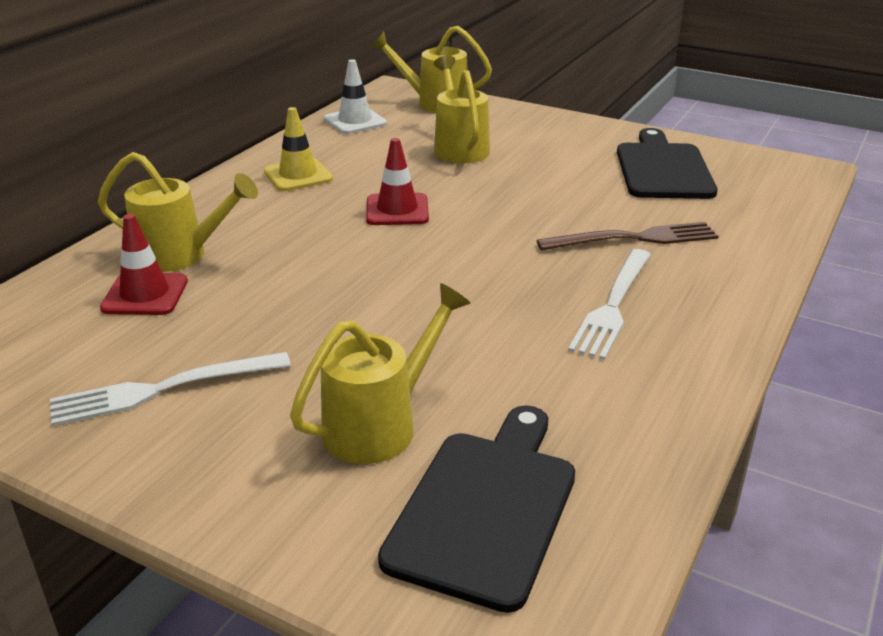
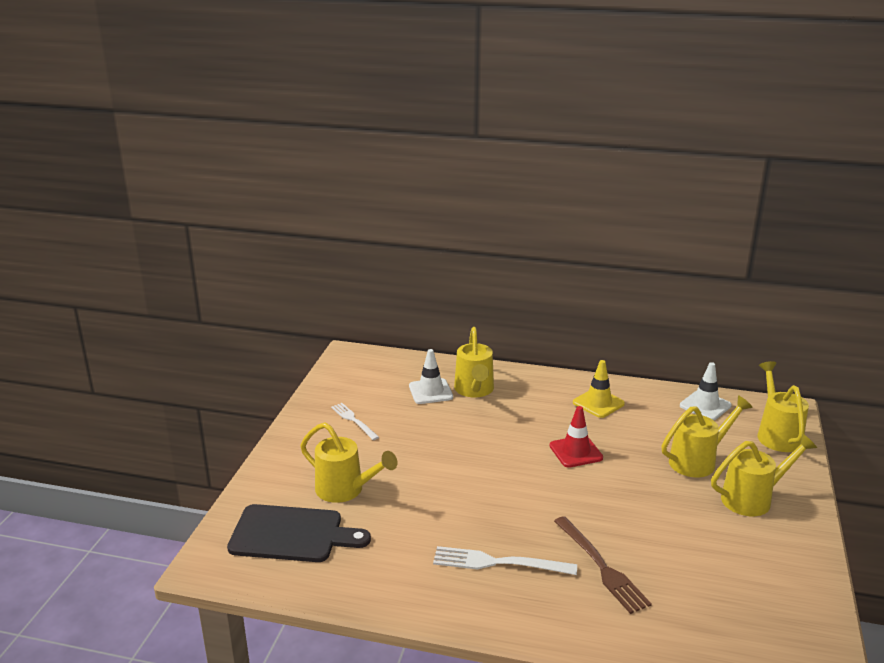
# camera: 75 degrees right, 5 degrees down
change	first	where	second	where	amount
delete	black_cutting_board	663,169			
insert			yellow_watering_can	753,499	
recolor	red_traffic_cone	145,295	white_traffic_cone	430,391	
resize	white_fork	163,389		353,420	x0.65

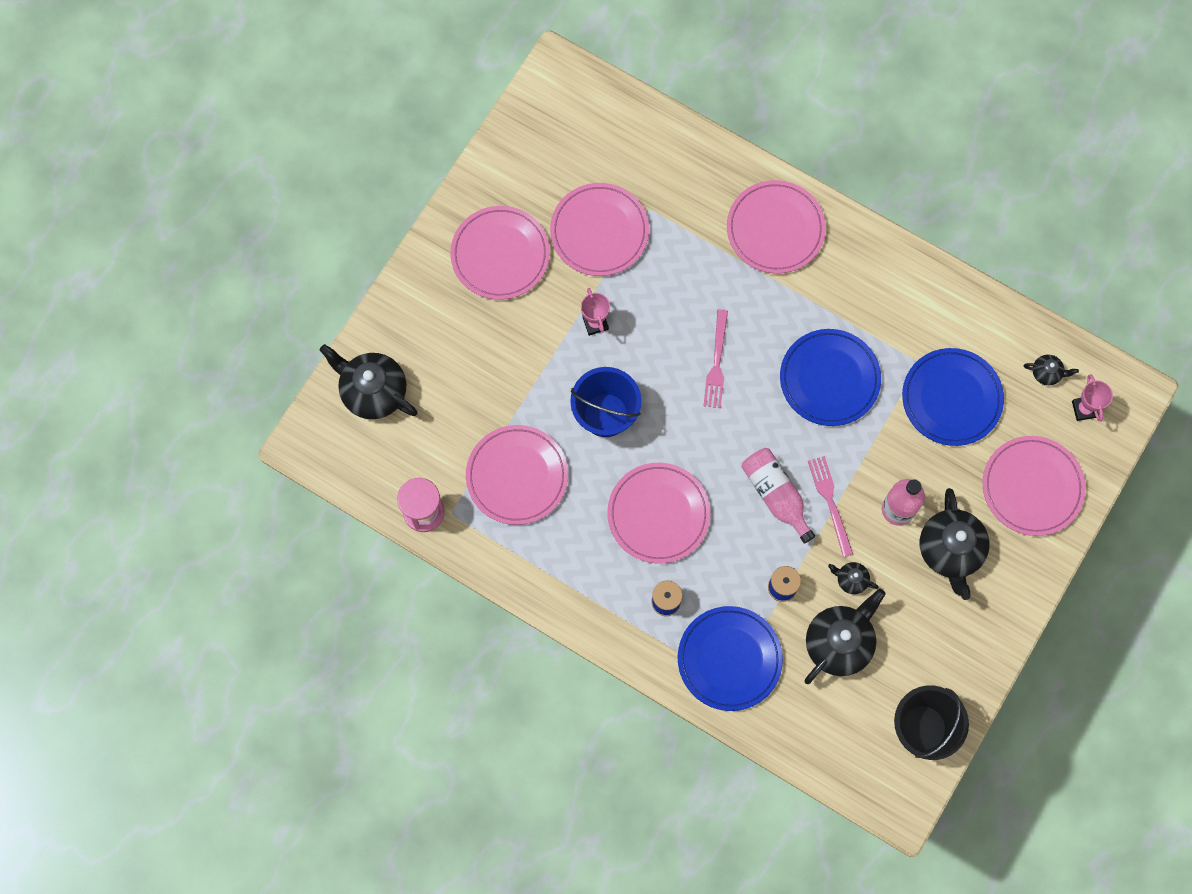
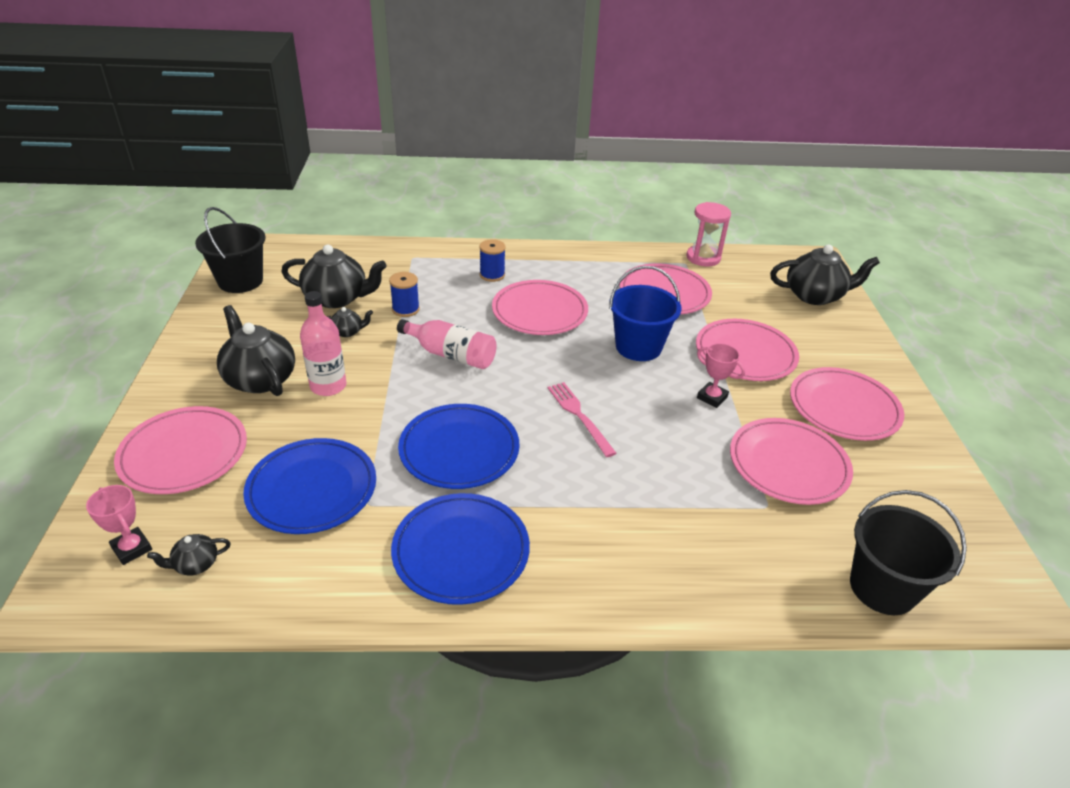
# camera: 145 degrees right, 35 degrees down
change	first	where	second	where	amount
delete	pink_fork	830,503			
insert			black_bucket	882,588	
move	blue_plate	729,659		461,551	
move	pink_plate	775,229		745,354	
rotate	black_teapot	839,642		337,298	90 degrees counterclockwise

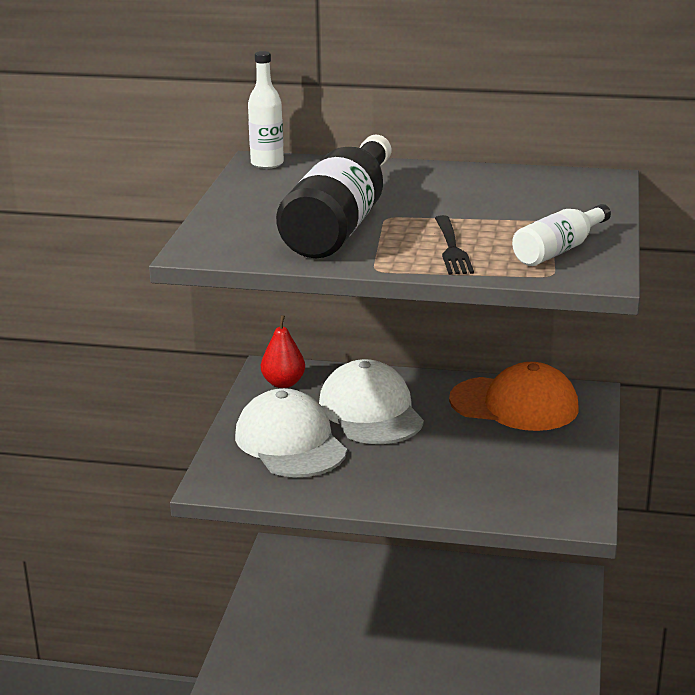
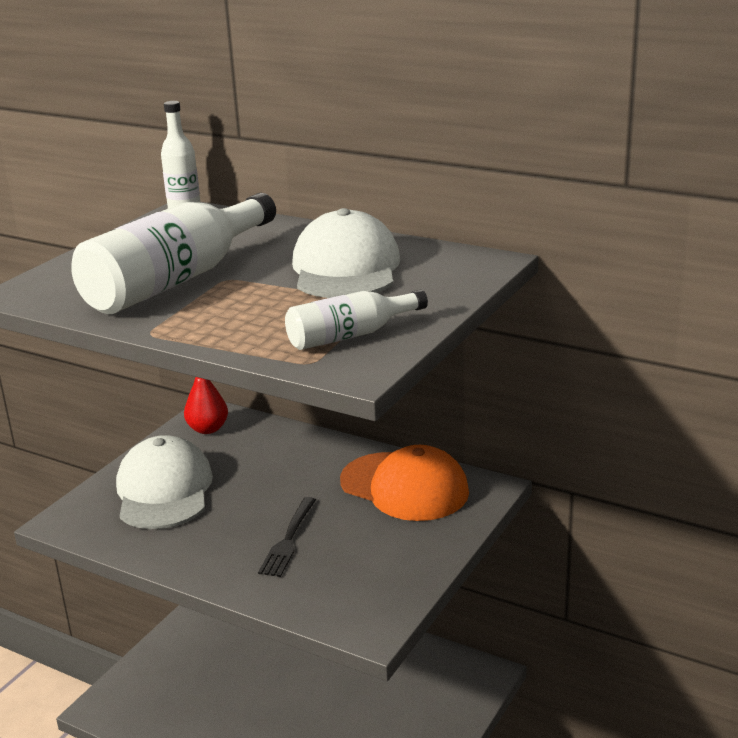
# camera: 20 degrees right, 0 degrees up
change	first	where	second	where	amount
move	white_cap	370,411		346,268	
move	black_fork	452,248		288,539	
recolor	black_bottle	341,223	white_bottle	177,280	

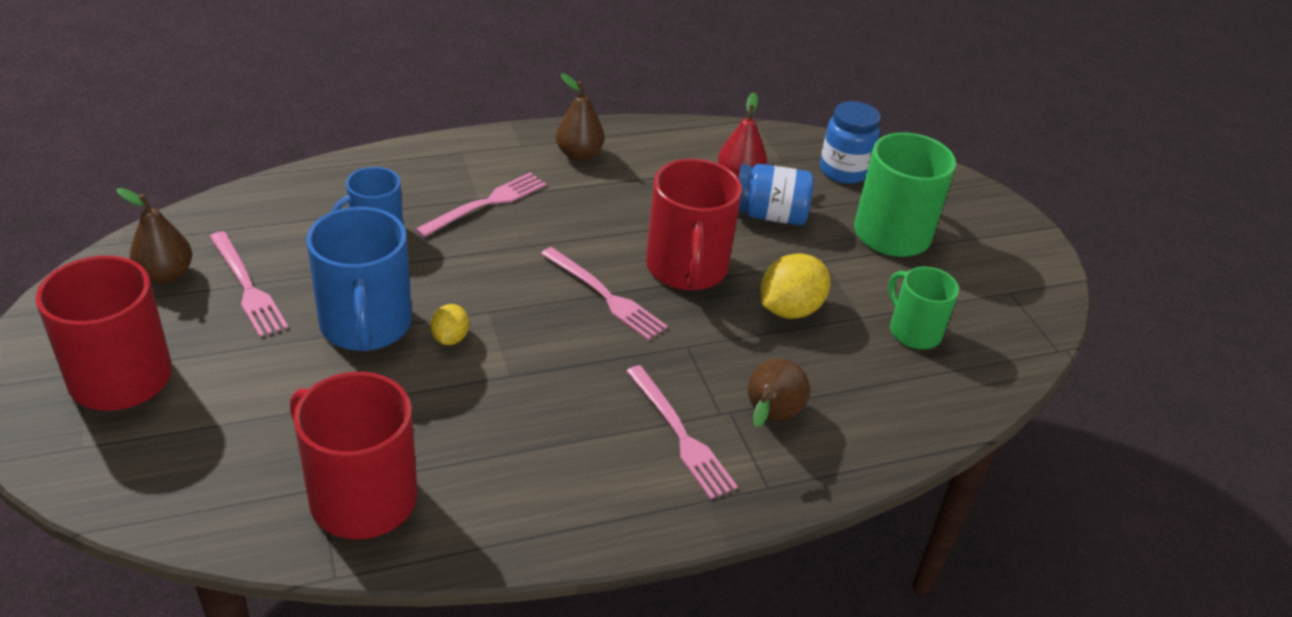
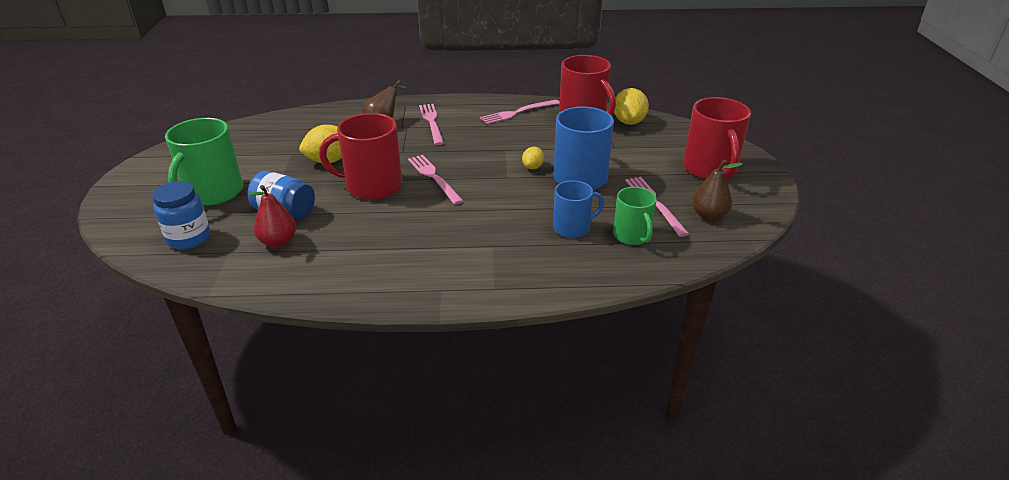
# camera: 160 degrees left, 5 degrees down
change	first	where	second	where	amount
delete	brown_pear	579,154			
insert			yellow_lemon	628,122	
move	pink_fork	486,204		517,112	
move	green_mug	914,331		632,236	
rotate	red_mug	686,268		372,186	105 degrees counterclockwise

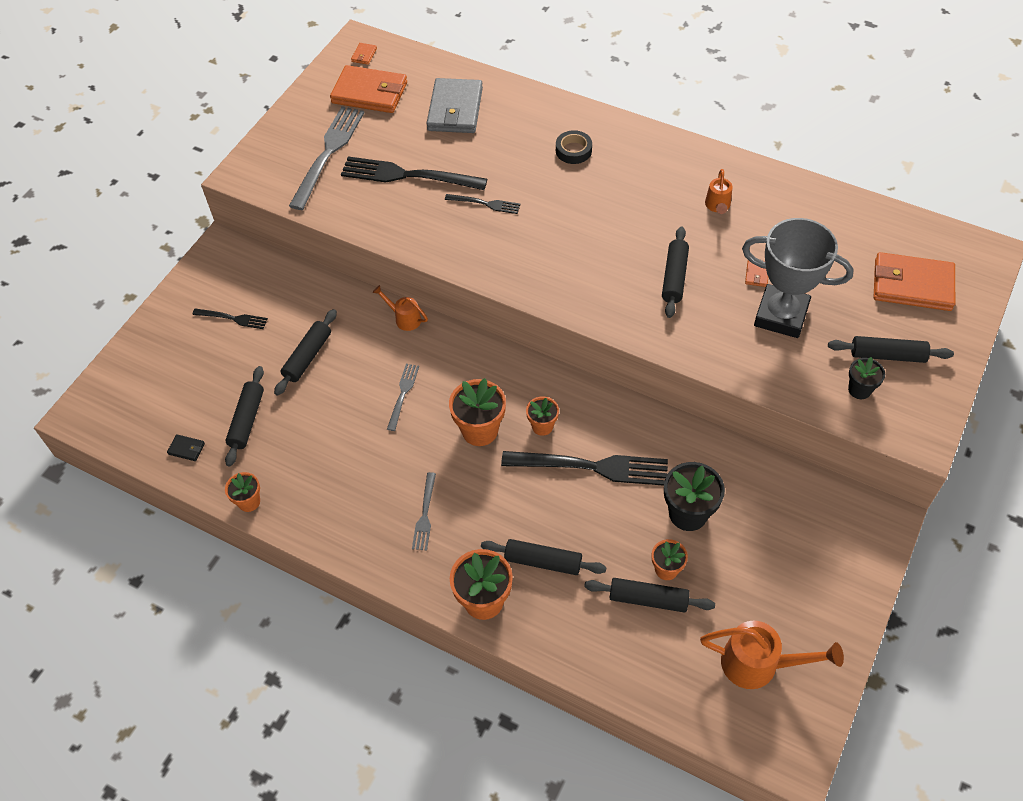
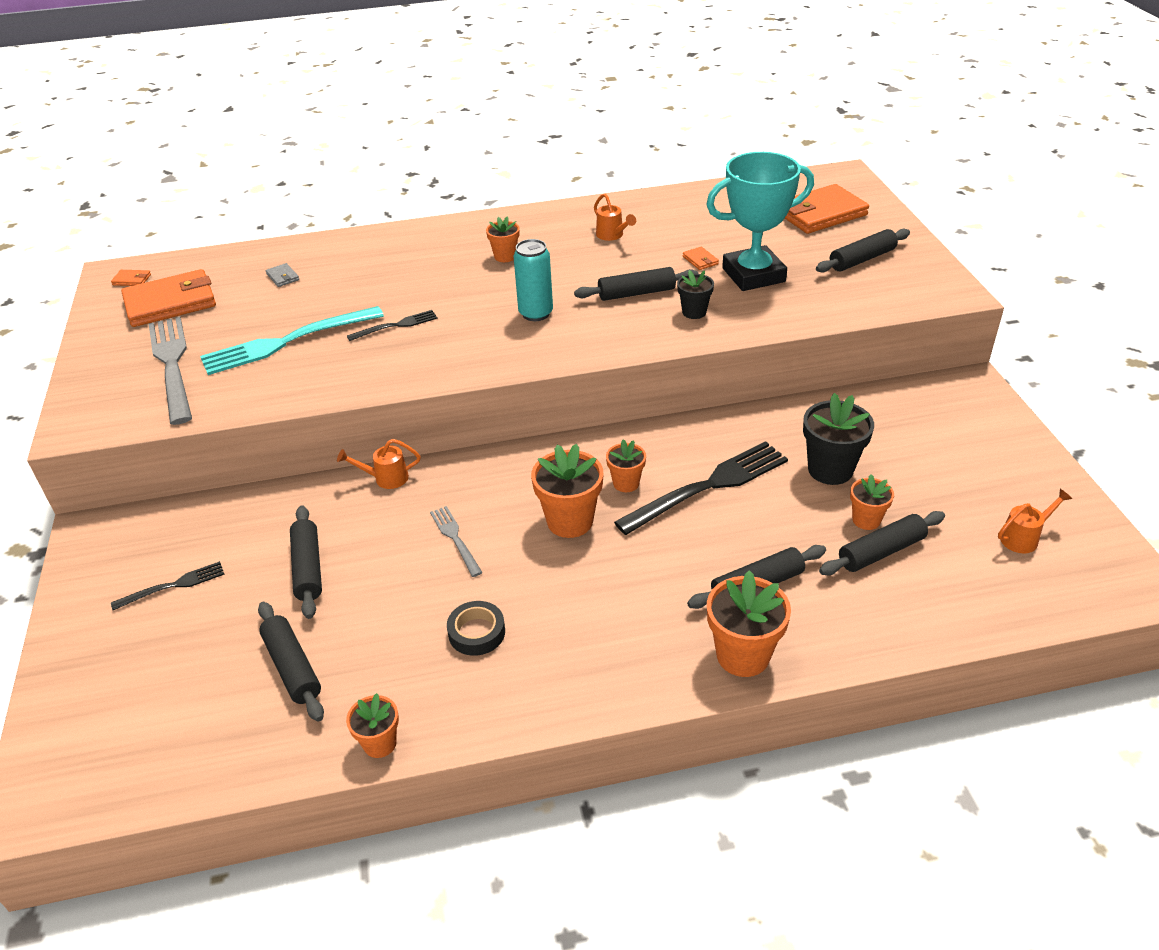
# camera: 40 degrees left, 15 degrees down
change	first	where	second	where	amount
delete	black_wallet	186,449			
delete	grey_fork	425,515			
insert			orange_flower_pot	505,256	
insert			turquoise_can	536,313	
move	black_tape	573,150		476,632	
move	black_flower_pot	859,390		694,312	
recolor	black_fork	407,175	turquoise_fork	286,342	
recolor	grey_trophy	781,315	turquoise_trophy	753,275	
rotate	orange_wallet	364,55		132,280	60 degrees counterclockwise
rotate	black_rolling_pin	674,277		636,293	75 degrees counterclockwise
resize	grey_wallet	455,109		283,277	x0.40
resize	orange_watering_can	758,664		1023,538	x0.57

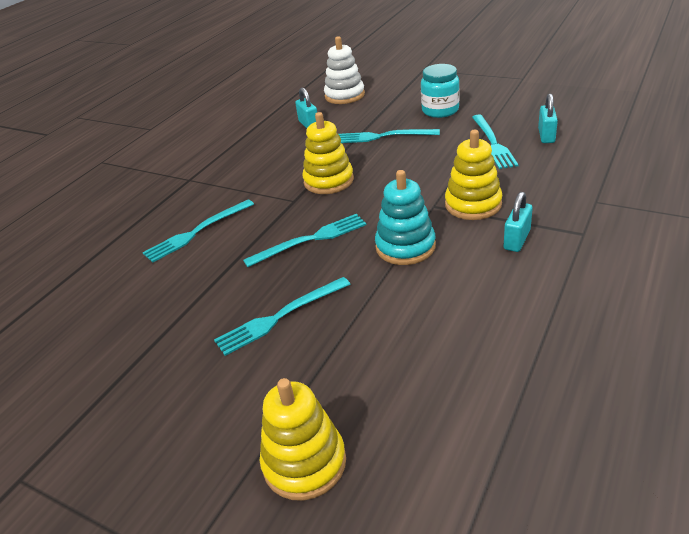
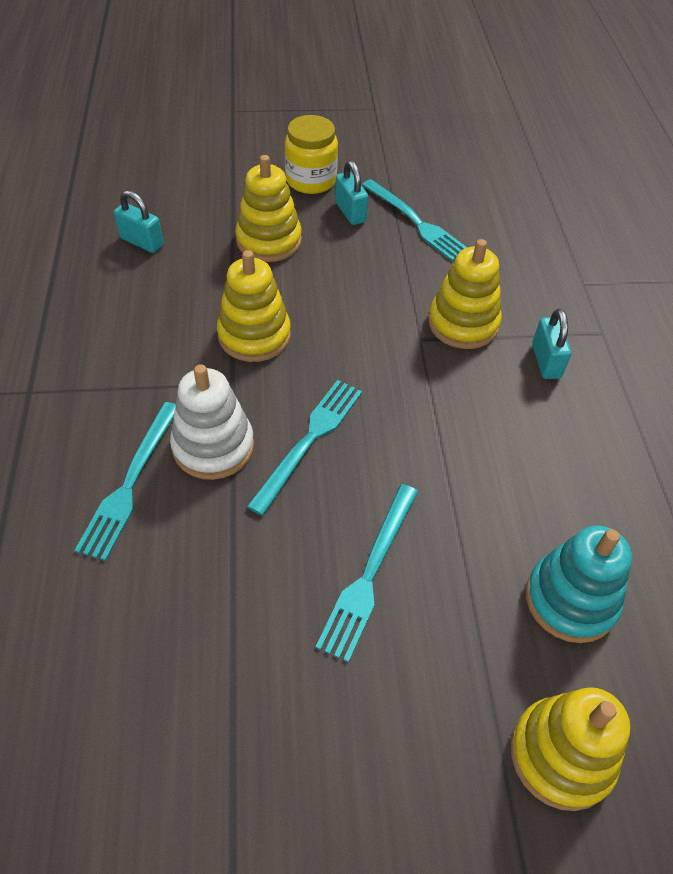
# camera: 40 degrees left, 15 degrees up
change	first	where	second	where	amount
move	white_stacking_toy	344,95		213,446	
move	turquoise_stacking_toy	405,247		570,600	
move	turquoise_padlock	546,136		350,212	
replace	turquoise_fork	383,136	yellow_stacking_toy	269,241	
recolor	turquoise_jar	440,110	yellow_jar	311,180	

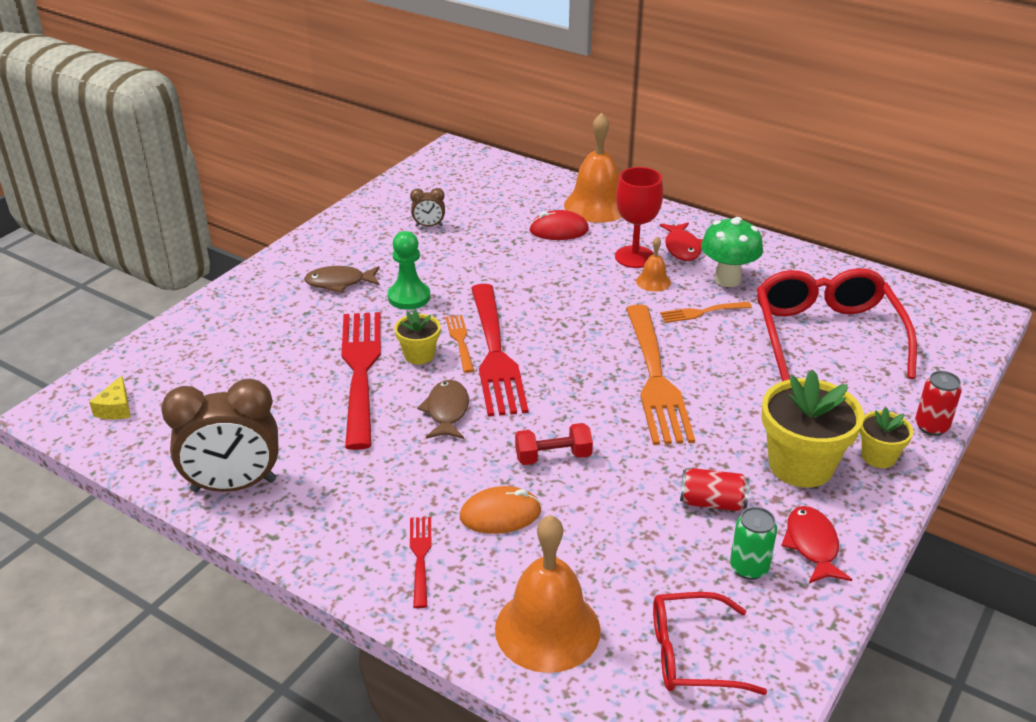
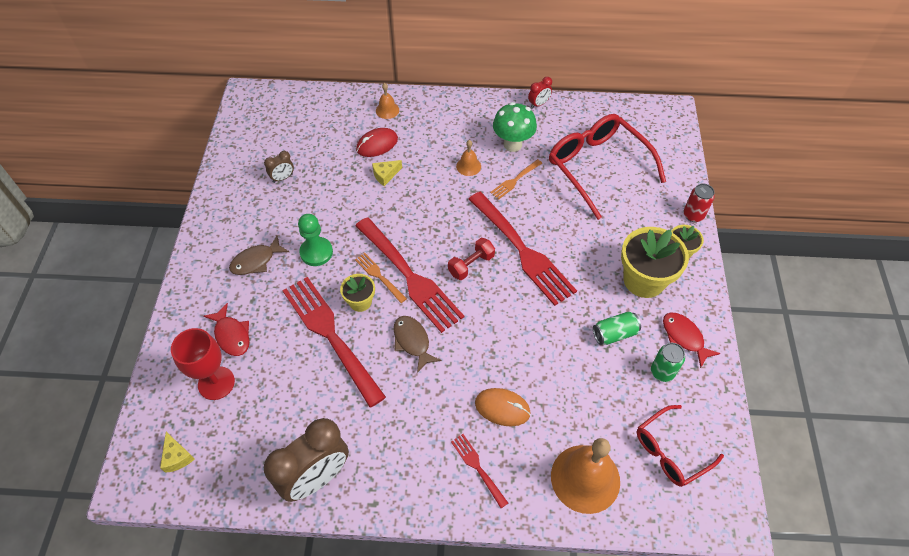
# camera: 30 degrees left, 20 degrees up
change	first	where	second	where	amount
insert			yellow_cheese	385,175	
insert			red_clock	538,104	
move	red_dumbbell	553,457		471,265	
move	red_goblet	634,257		216,383	
move	red_fish	682,248		231,335	
recolor	orange_fork	655,378	red_fork	521,250	
recolor	red_can	712,502	green_can	614,334	
rotate	orange_mouse	500,514		502,408	60 degrees clockwise
resize	orange_bell	597,205		387,110	x0.47

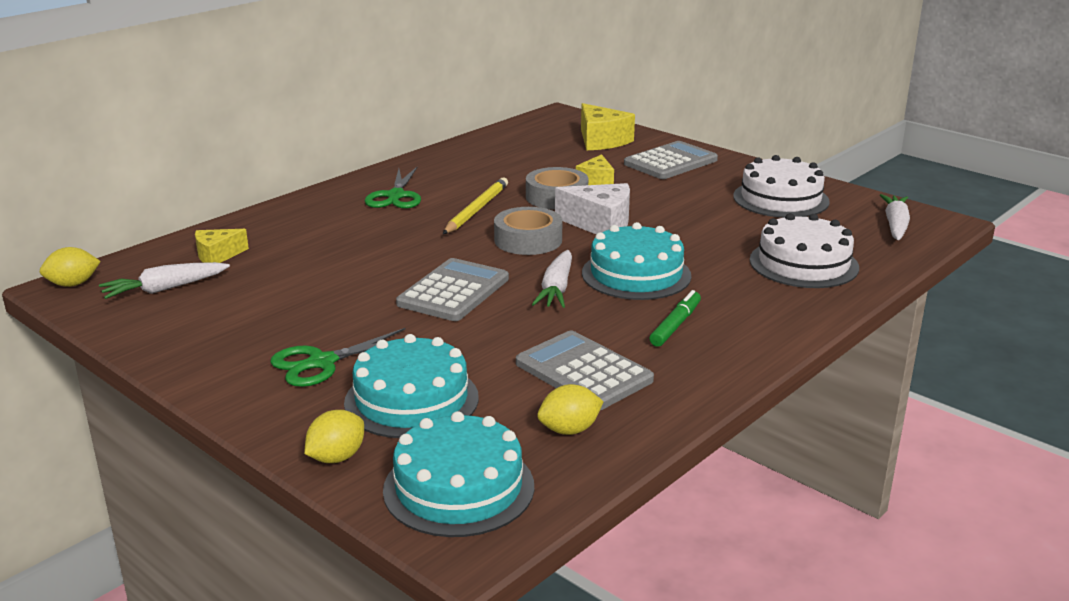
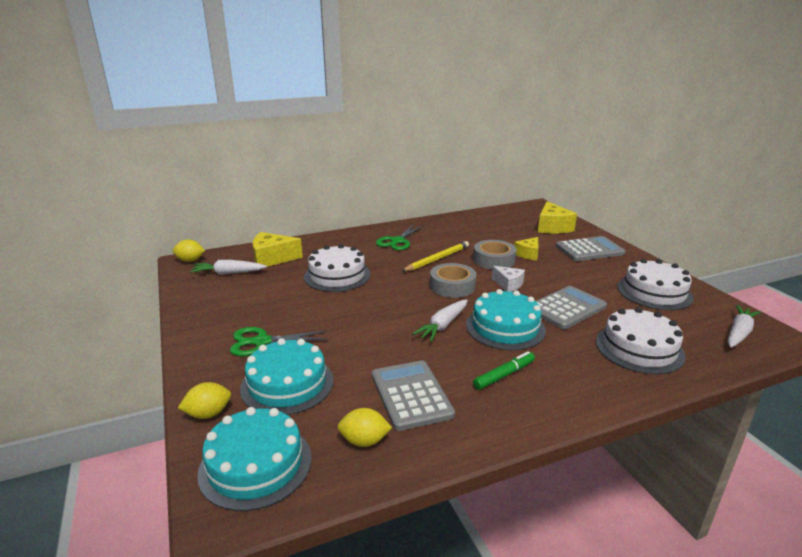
# camera: 25 degrees right, 0 degrees up
change	first	where	second	where	amount
insert			white_cake	337,275	
move	grey_calculator	453,291		566,308	
resize	yellow_cheese	217,255		272,259	x1.59
resize	white_cheese	600,224		508,284	x0.63

